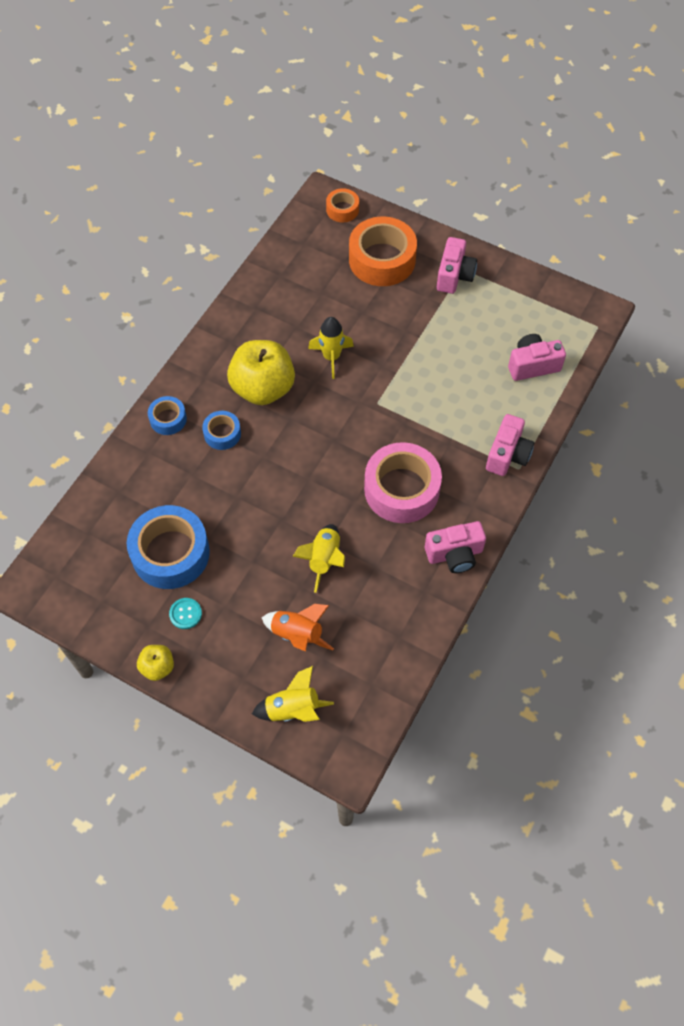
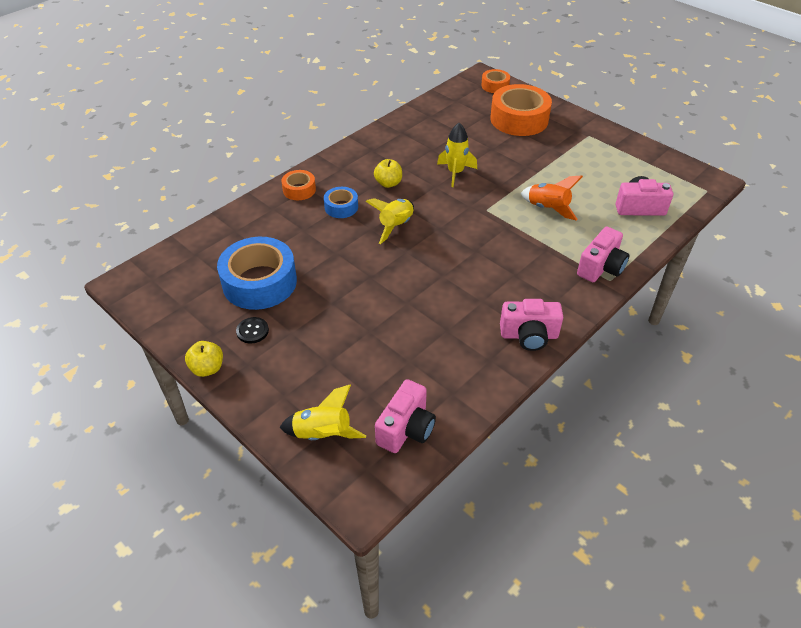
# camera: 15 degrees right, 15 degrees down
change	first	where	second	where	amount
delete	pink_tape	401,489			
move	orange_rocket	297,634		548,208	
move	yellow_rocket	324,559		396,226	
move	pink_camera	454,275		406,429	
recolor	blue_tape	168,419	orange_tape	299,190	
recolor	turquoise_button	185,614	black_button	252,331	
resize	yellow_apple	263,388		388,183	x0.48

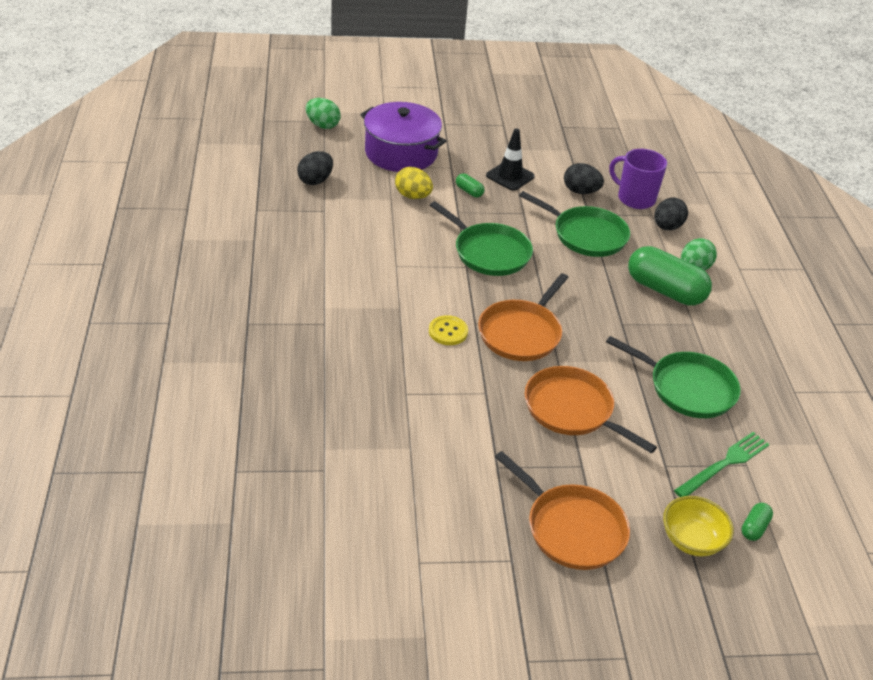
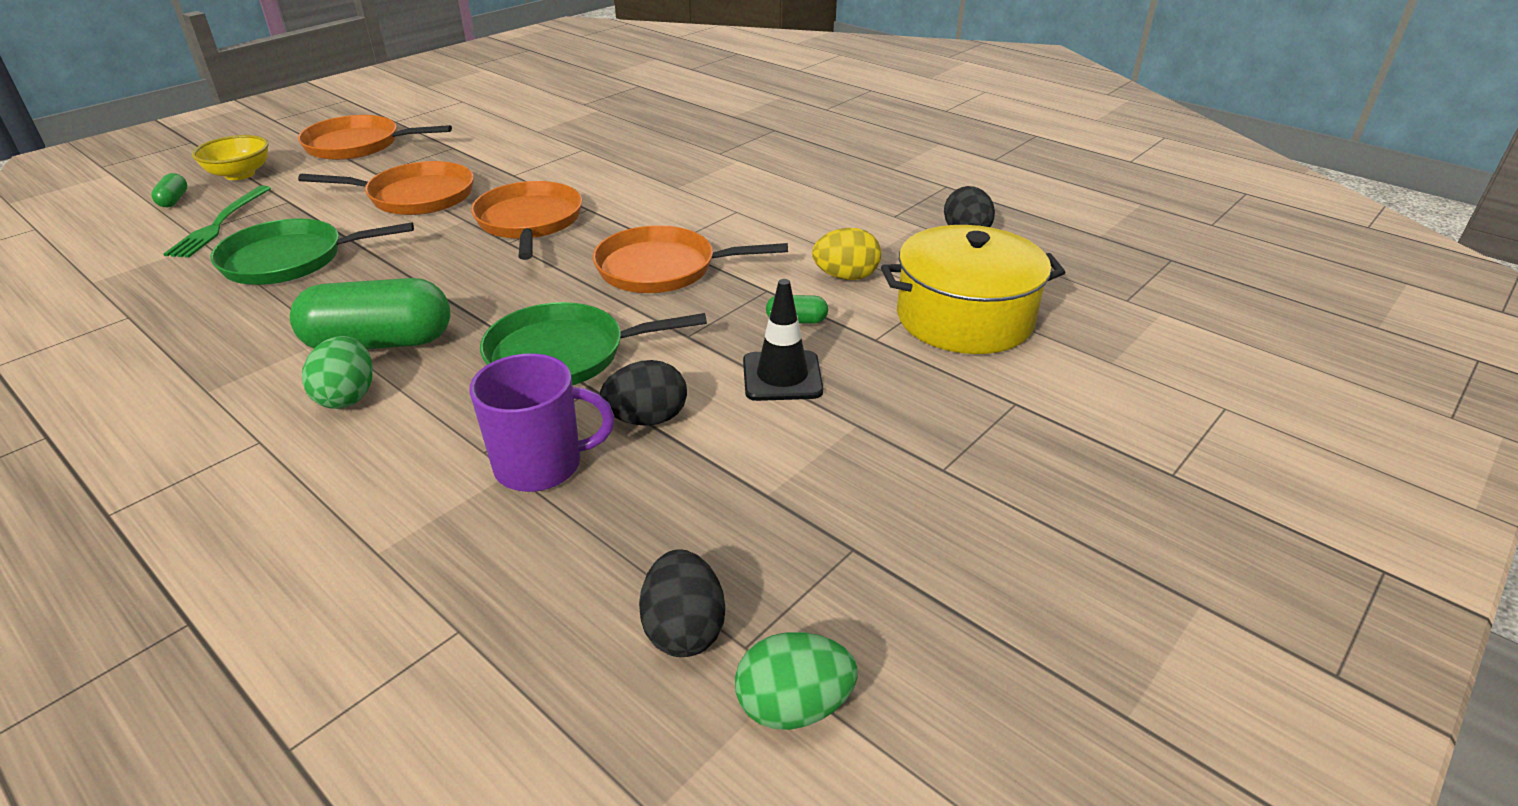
# camera: 140 degrees right, 5 degrees down
change	first	where	second	where	amount
delete	yellow_button	448,331			
move	green_egg	322,125		793,706	
move	black_egg	667,227		684,629	
recolor	purple_pot	401,153	yellow_pot	964,318	
recolor	green_pan	489,252	orange_pan	662,268	

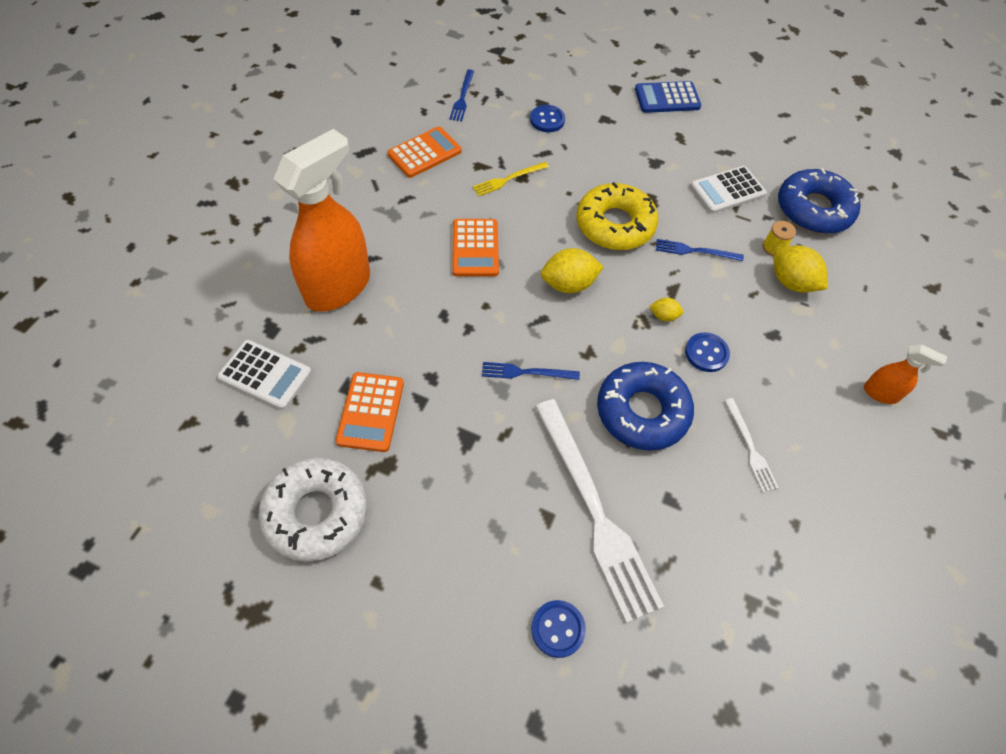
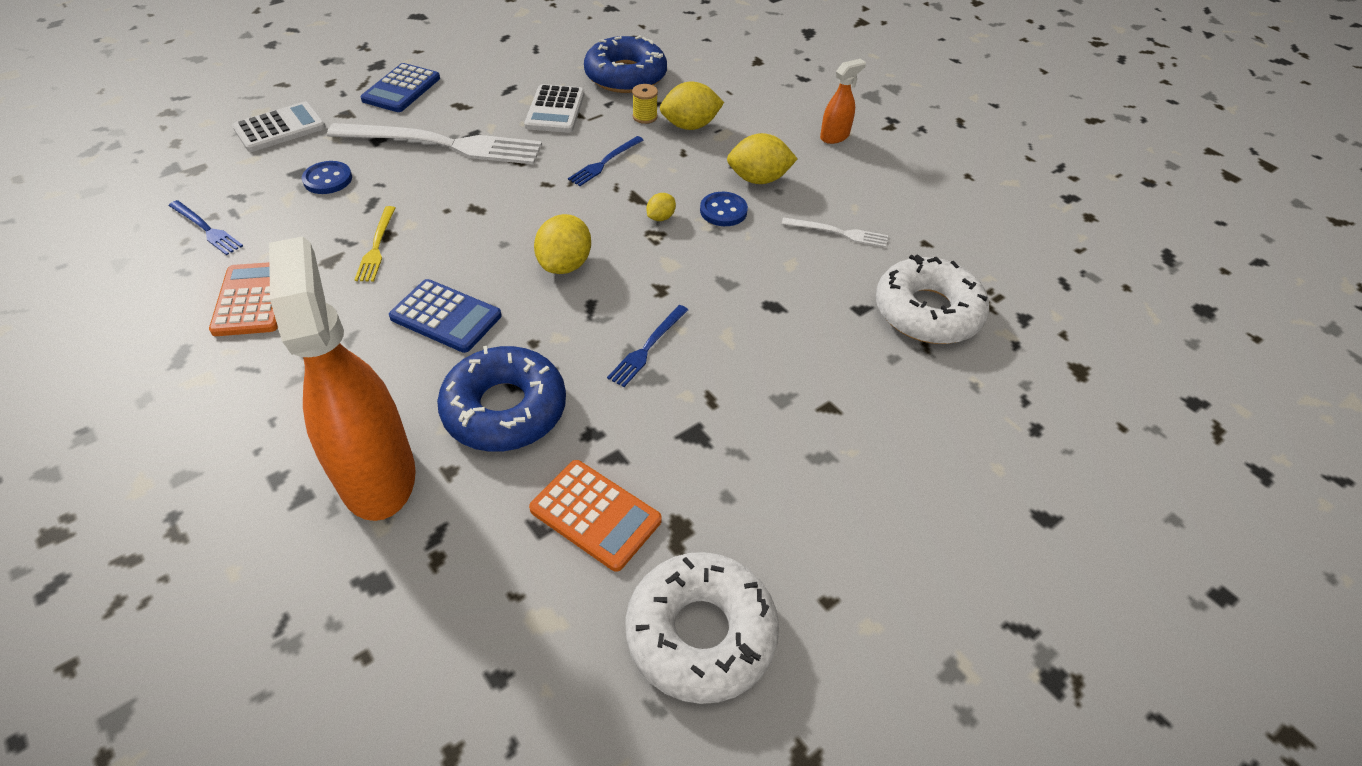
# camera: 60 degrees left, 10 degrees down
change	first	where	second	where	amount
delete	blue_button	558,629			
delete	yellow_donut	615,225			
insert			yellow_lemon	758,179	
insert			white_donut	927,312	
move	white_calculator	265,375		280,128	
move	white_fork	595,511		443,144	
move	blue_donut	642,411		505,409	
recolor	orange_calculator	475,248	blue_calculator	446,317	

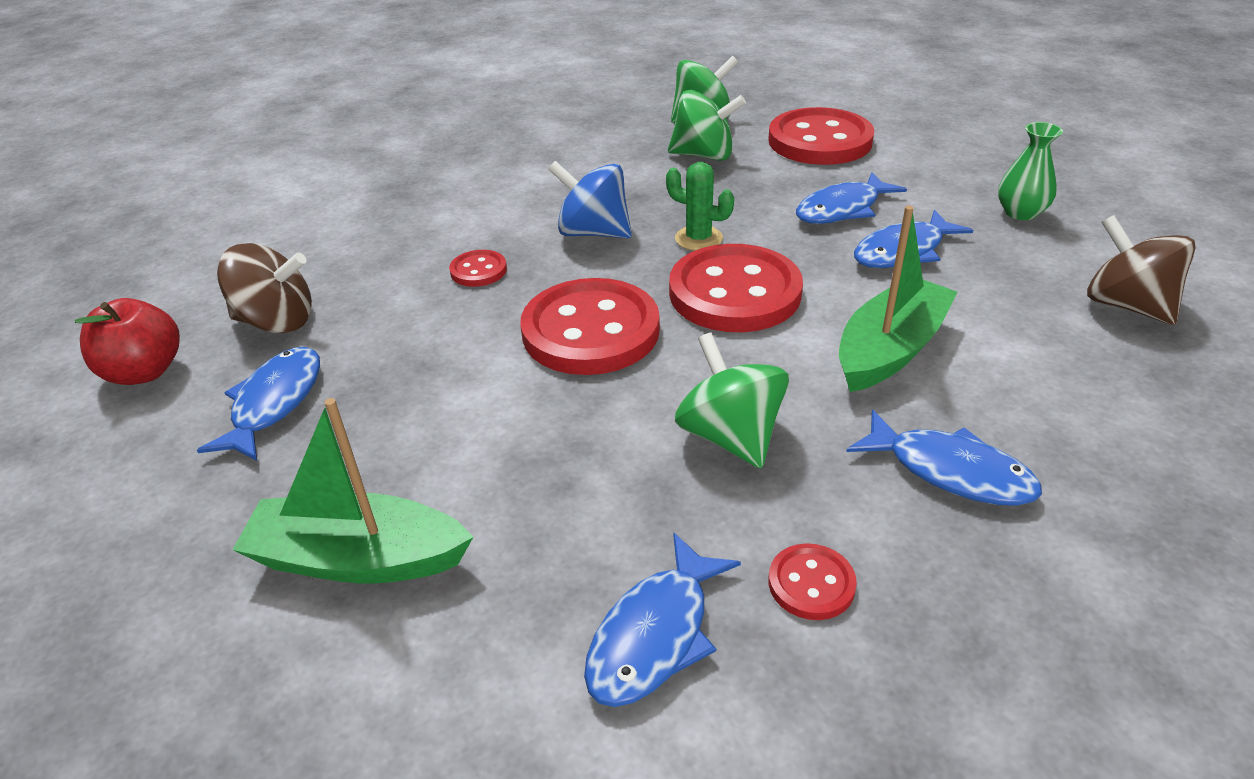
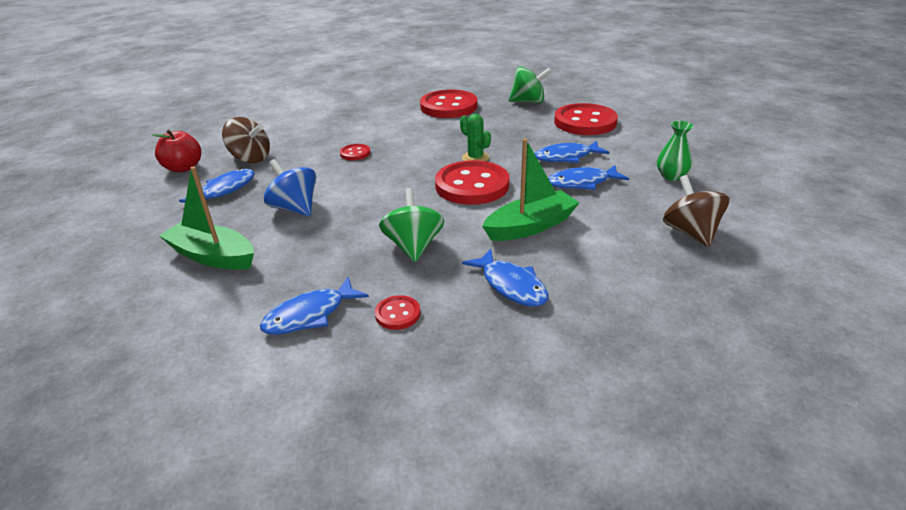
# camera: 20 degrees right, 5 degrees down
change	first	where	second	where	amount
delete	green_spinning_top	704,155			
move	red_button	590,331		448,106	
move	blue_spinning_top	593,232		295,208	

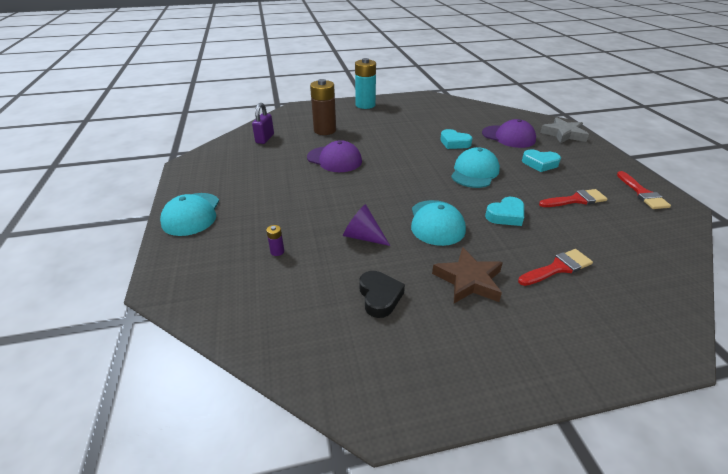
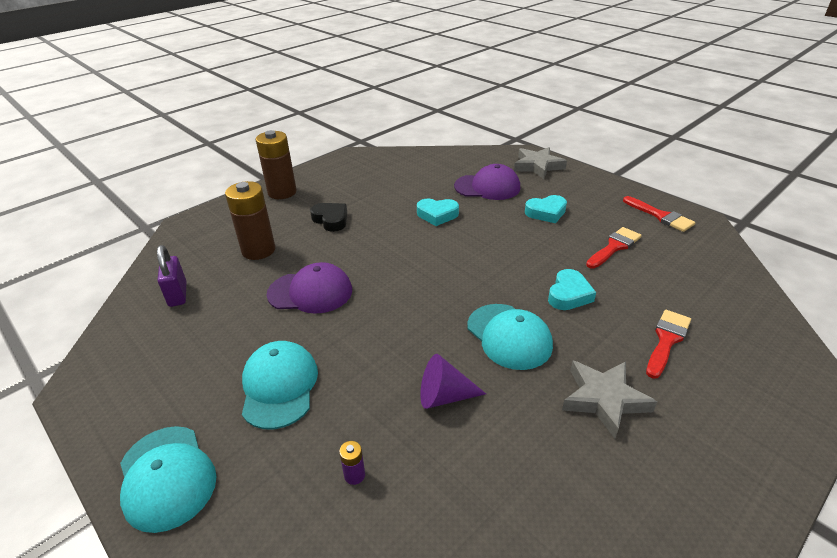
# camera: 30 degrees left, 0 degrees up
change	first	where	second	where	amount
move	black_heart	379,297		331,220	
move	turquoise_cap	474,172		279,386	
recolor	turquoise_battery	365,105	brown_battery	282,192	
recolor	brown_star	469,280	grey_star	604,399	

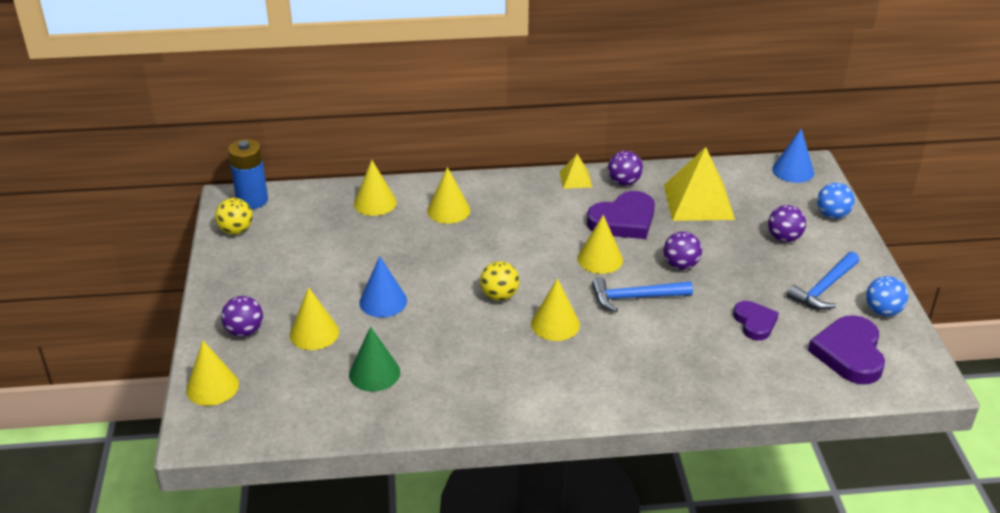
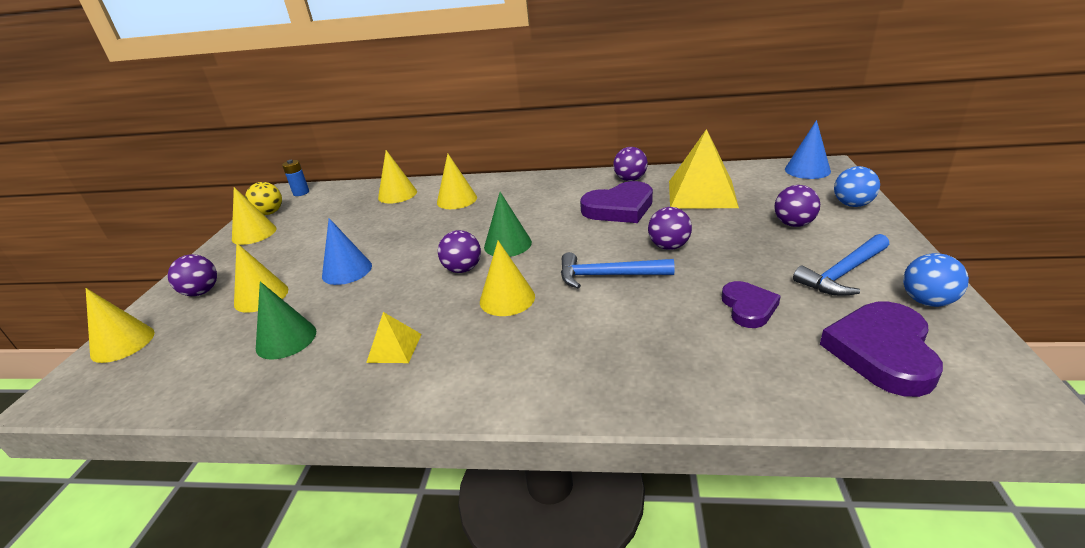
# camera: 15 degrees right, 5 degrees down
change	first	where	second	where	amount
insert			green_cone	507,244	
move	yellow_pyramid	575,179		394,348	
move	yellow_cone	600,259		254,233	
recolor	yellow_ball	499,296	purple_ball	463,269	
resize	blue_battery	252,200		301,193	x0.59

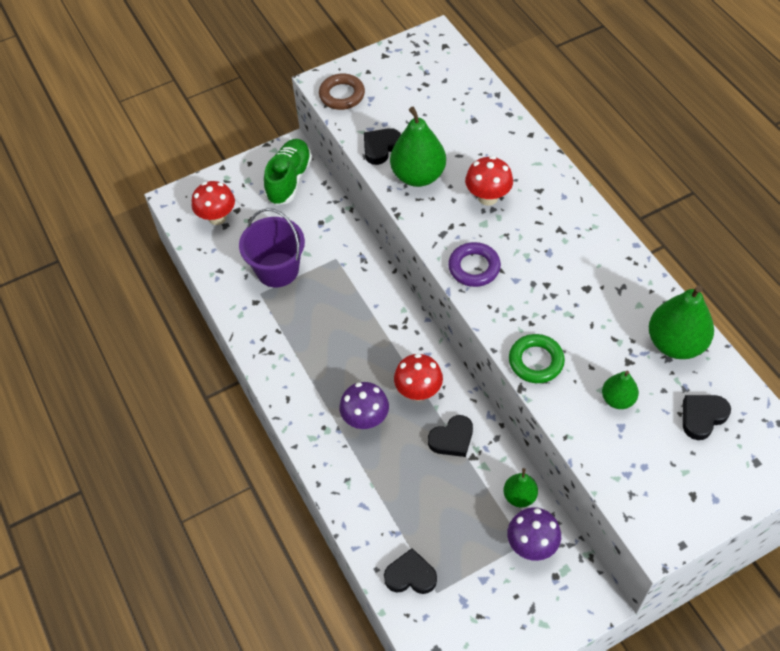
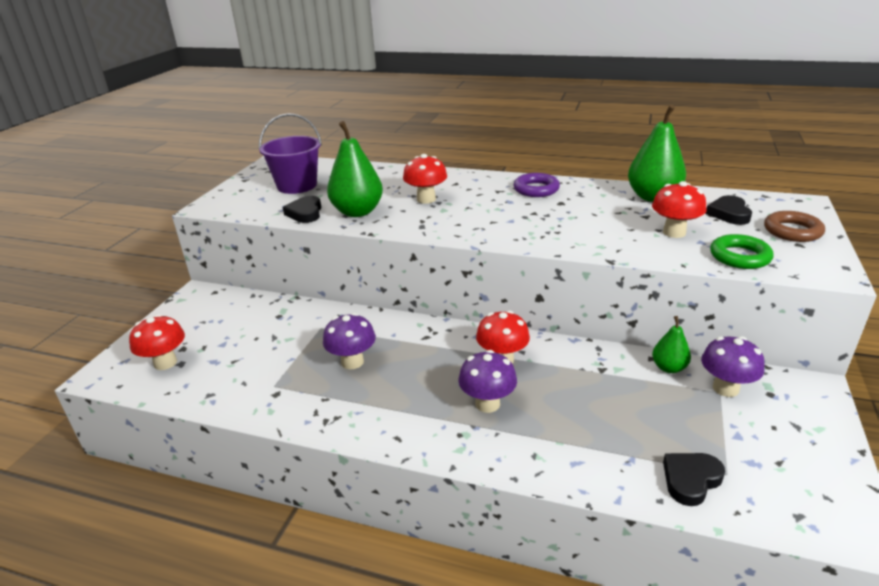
# camera: 45 degrees left, 25 degrees down
change	first	where	second	where	amount
delete	green_shoe	289,180			
delete	black_heart	452,439			
insert			purple_mushroom	352,362	
move	purple_bucket	277,270		297,185	
move	brown_ring	342,95		792,231	
move	purple_ring	474,267		536,189	
move	green_ring	536,361		739,257	
replace	green_pear	617,399	red_mushroom	674,232	

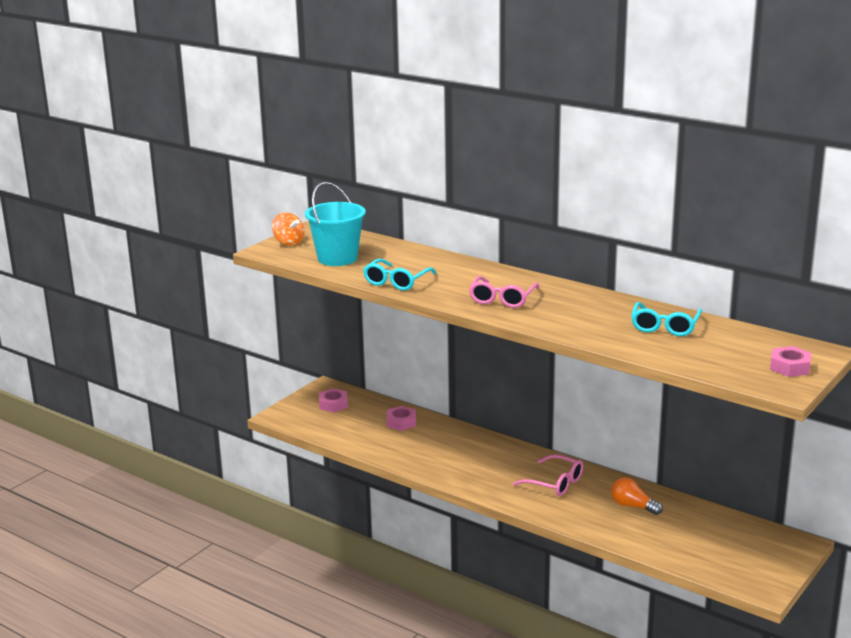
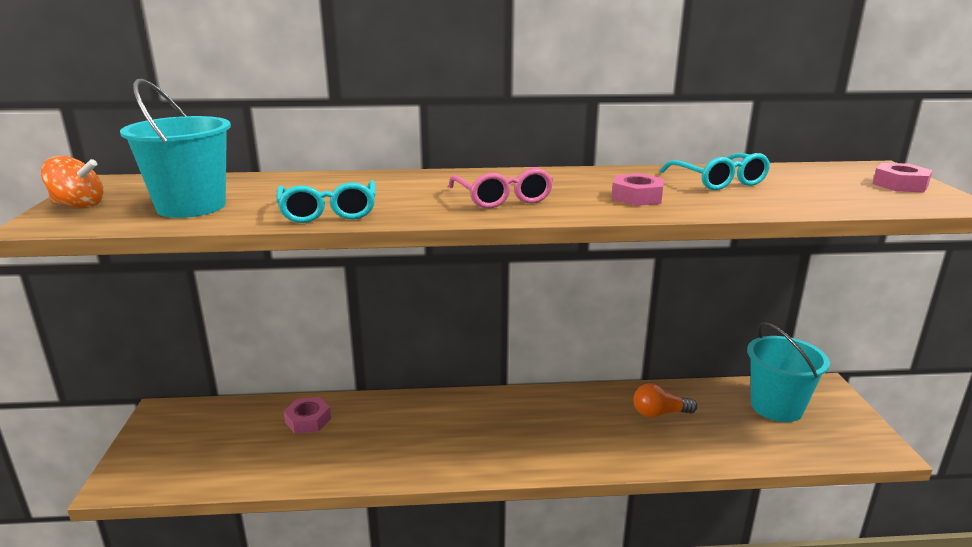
# camera: 40 degrees left, 0 degrees up
change	first	where	second	where	amount
delete	pink_glasses	554,483			
insert			turquoise_bucket	776,407	
move	pink_nut	333,404		637,197	

